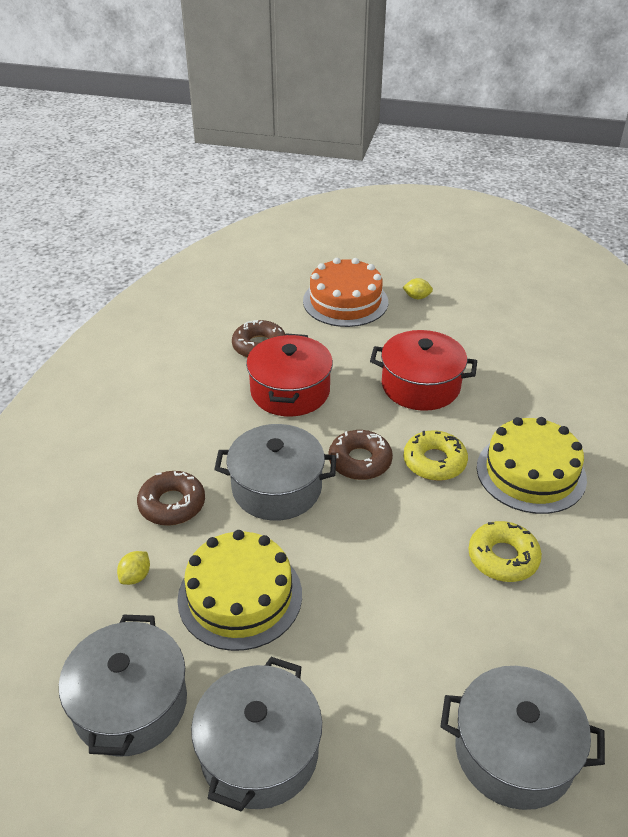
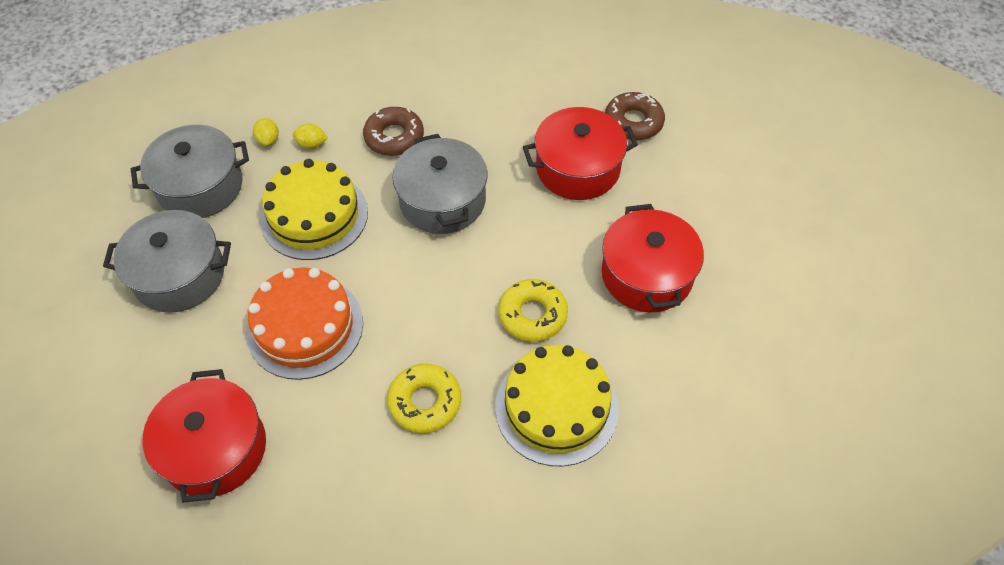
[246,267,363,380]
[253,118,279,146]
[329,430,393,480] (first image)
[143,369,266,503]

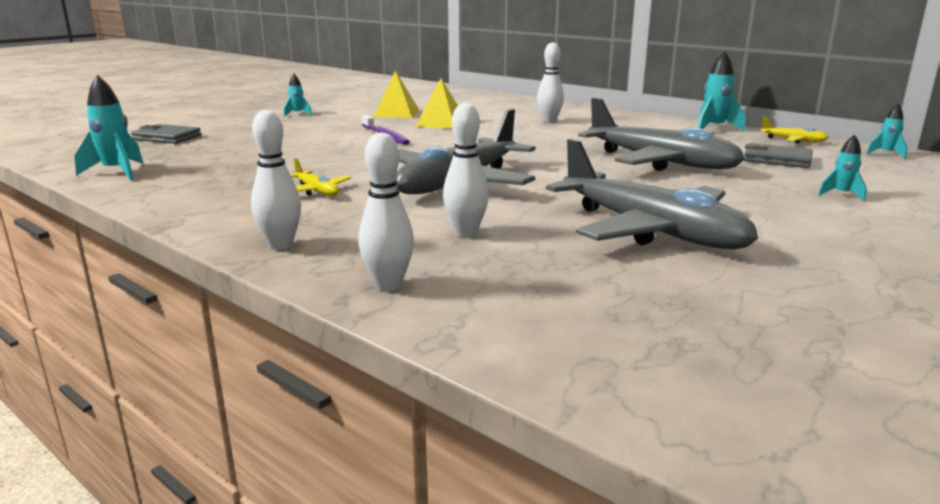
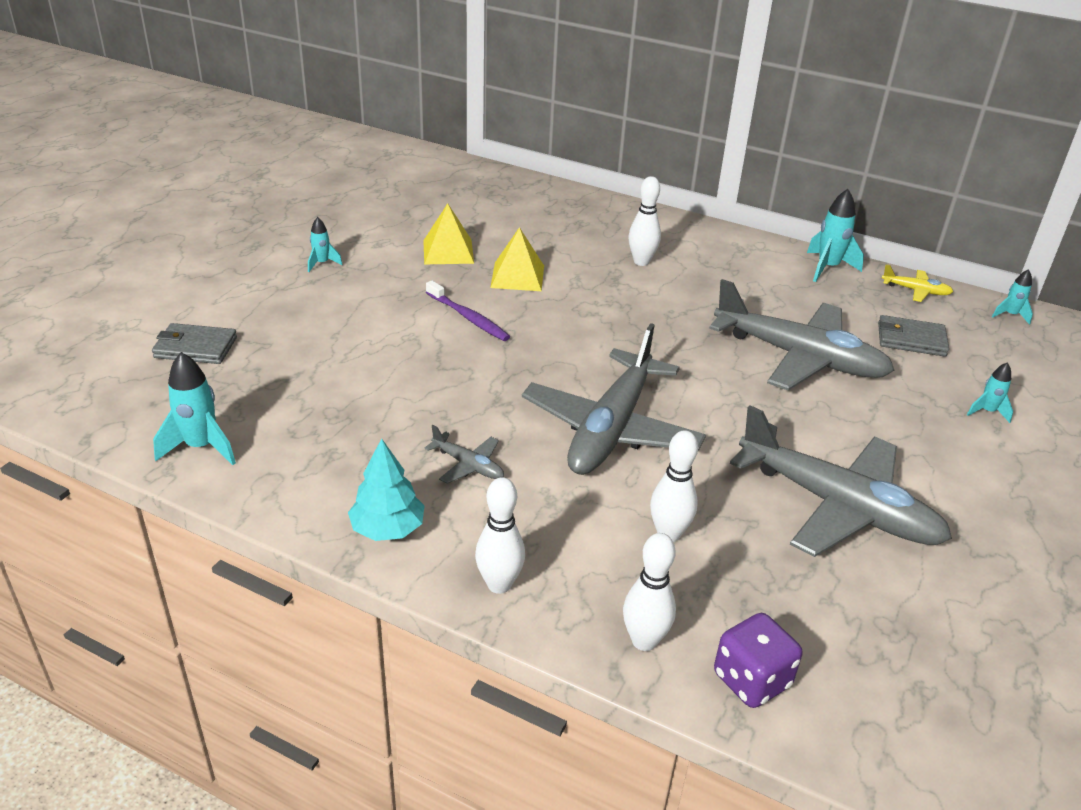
[425,425,504,484]
[348,438,425,541]
[714,613,802,708]

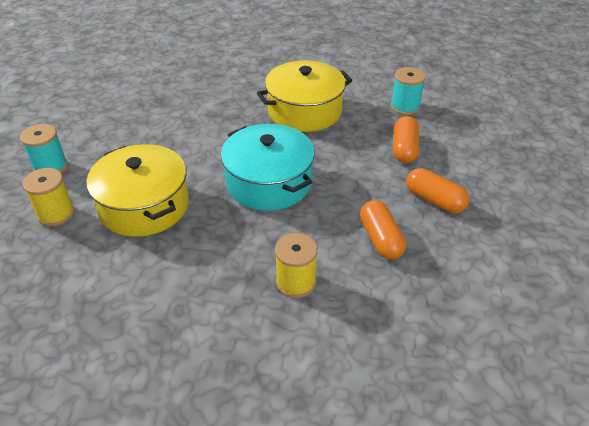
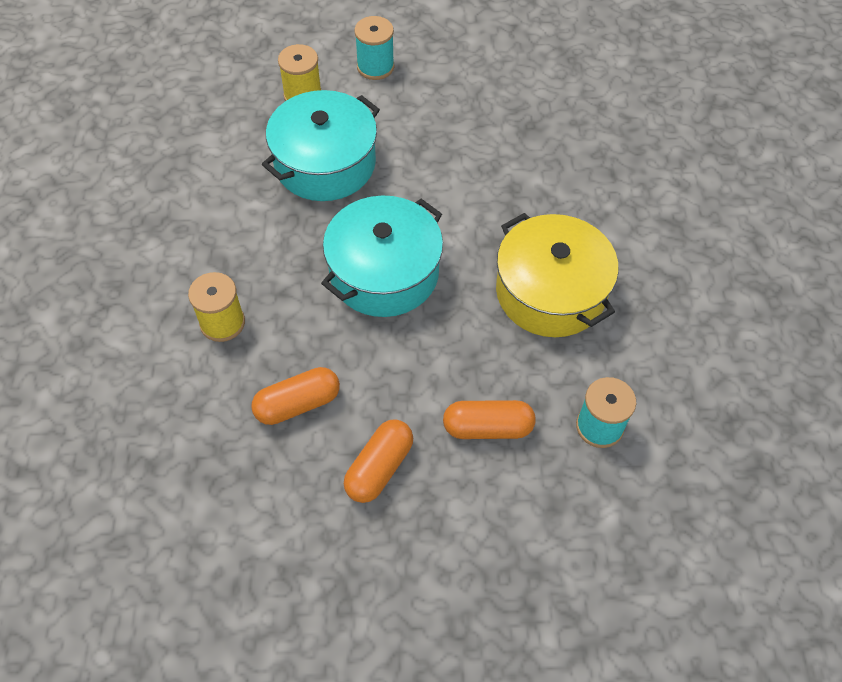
[262,90,380,201]

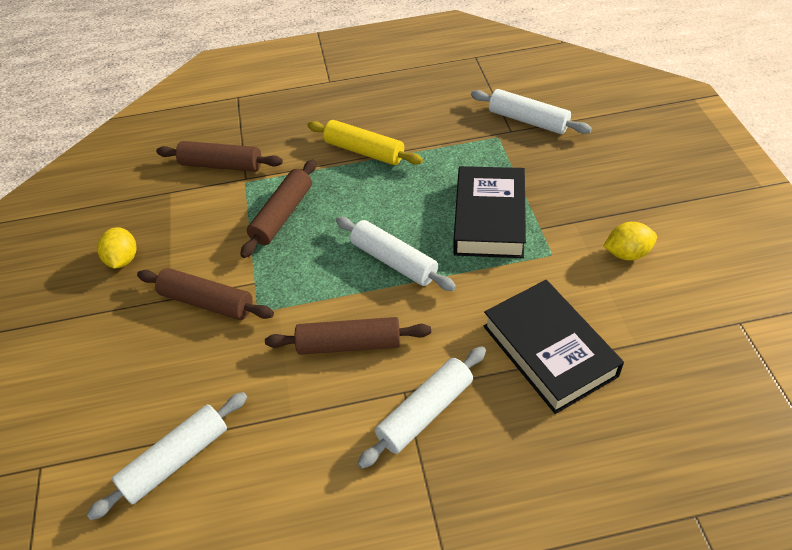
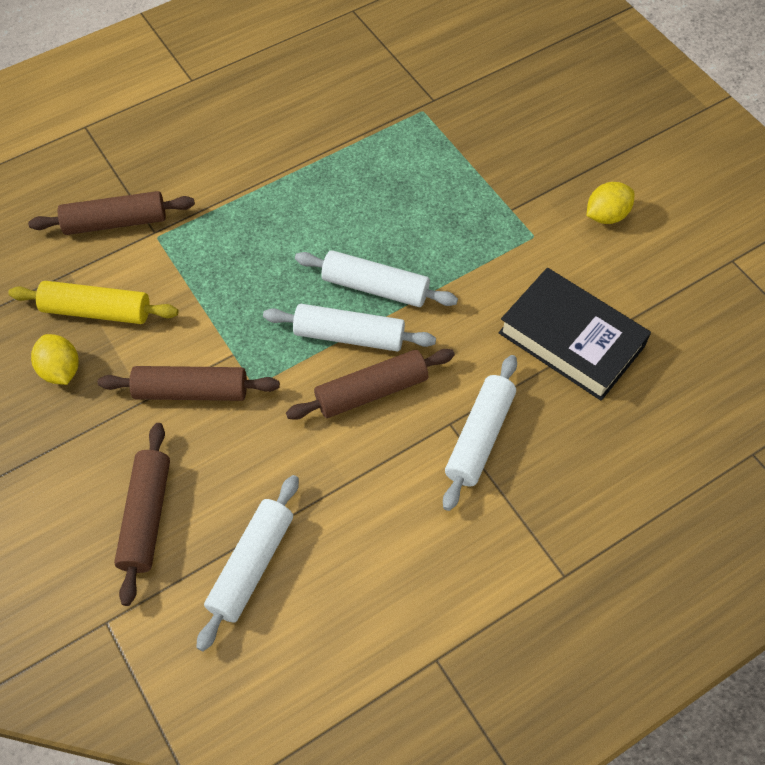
[263,304,436,352]
[8,281,179,324]
[114,423,170,606]
[453,166,526,258] (first image)

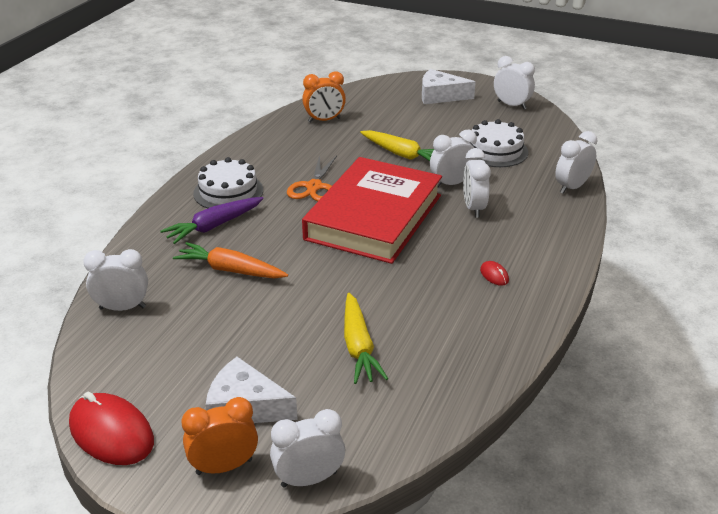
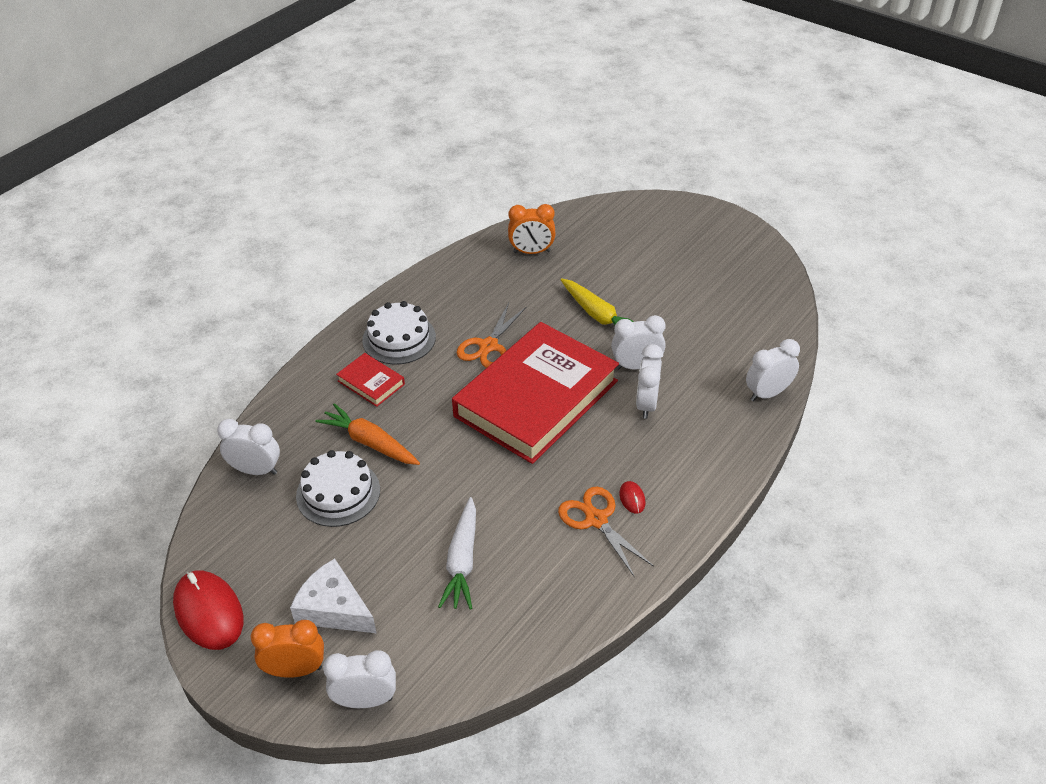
[494,56,535,109] (first image)
[422,69,476,104] (first image)
[296,450,380,527]
[336,353,405,407]
[438,497,476,610]
[558,486,654,577]

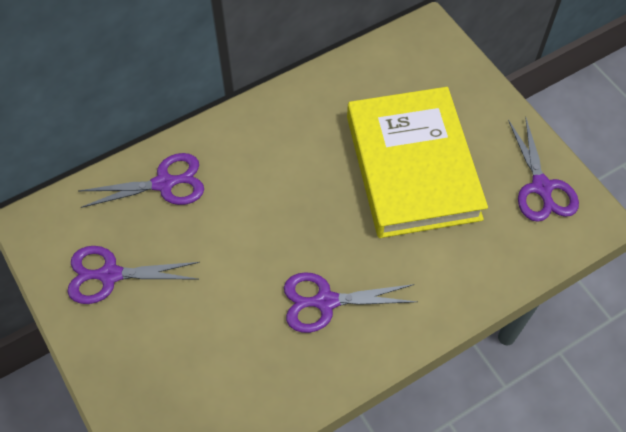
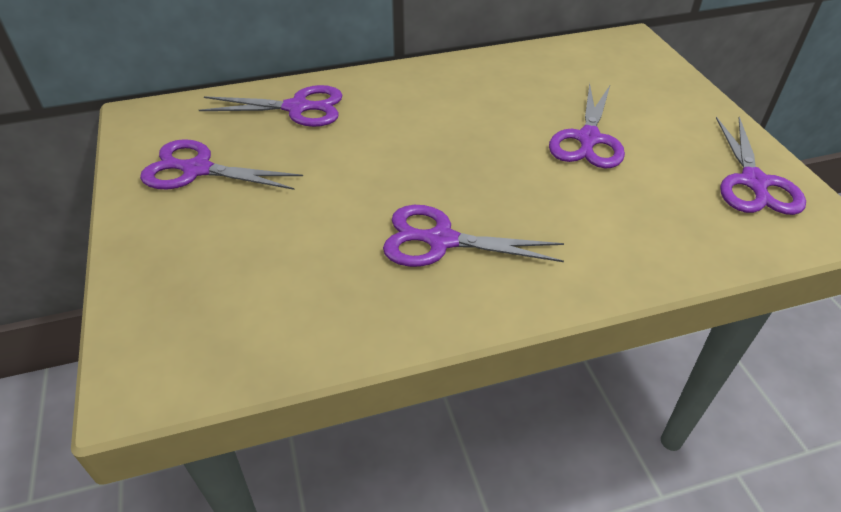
[549,83,625,169]

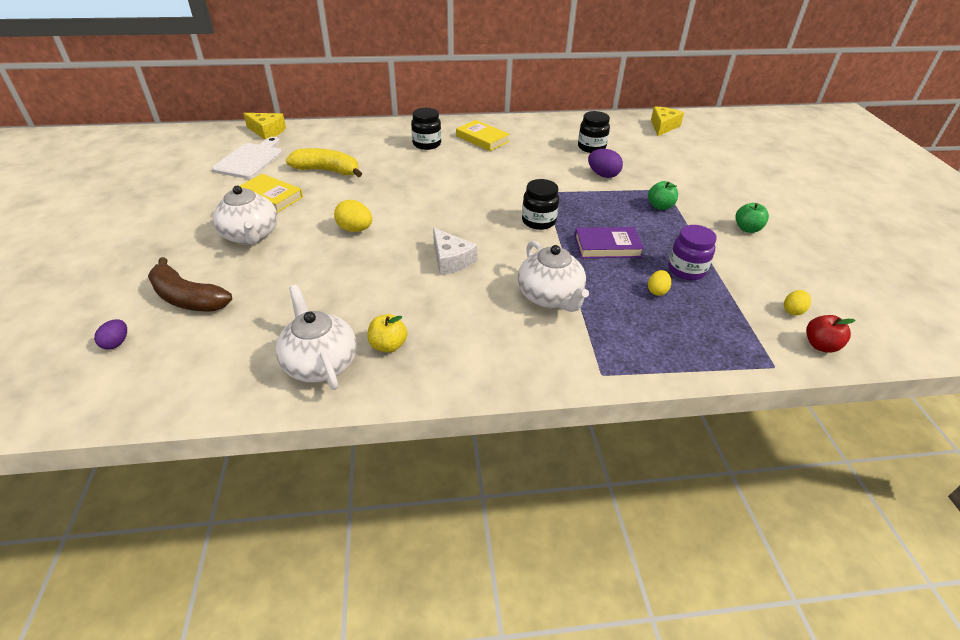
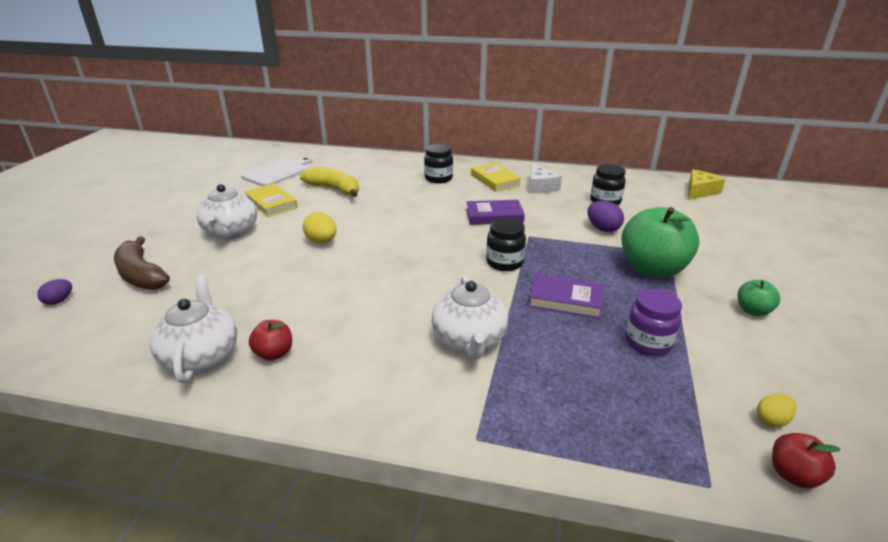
[243,113,286,140] (first image)
[621,207,700,278]
[529,163,562,193]
[648,270,671,296] (first image)
[249,320,292,361]
[466,200,525,225]

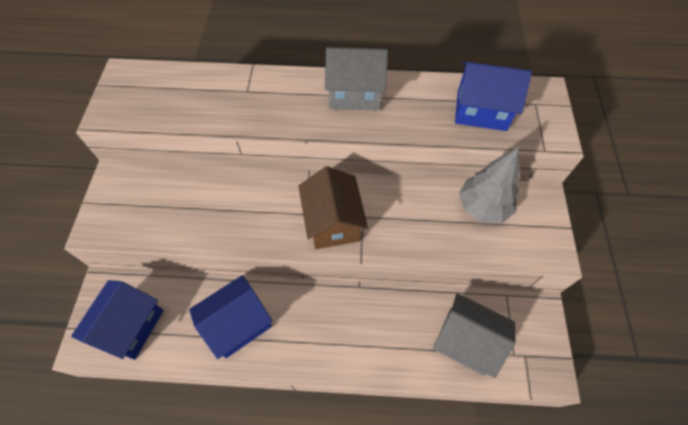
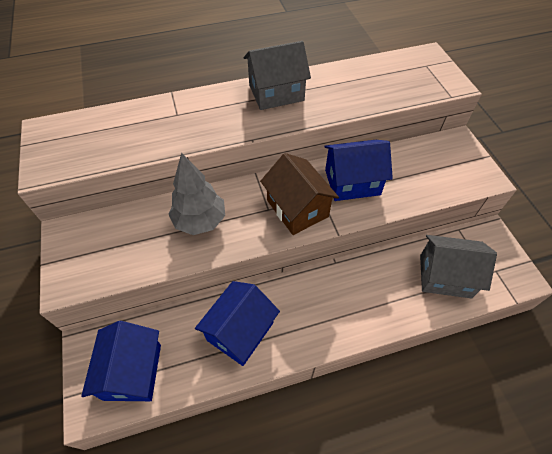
[324,140,393,201]
[168,152,225,235]

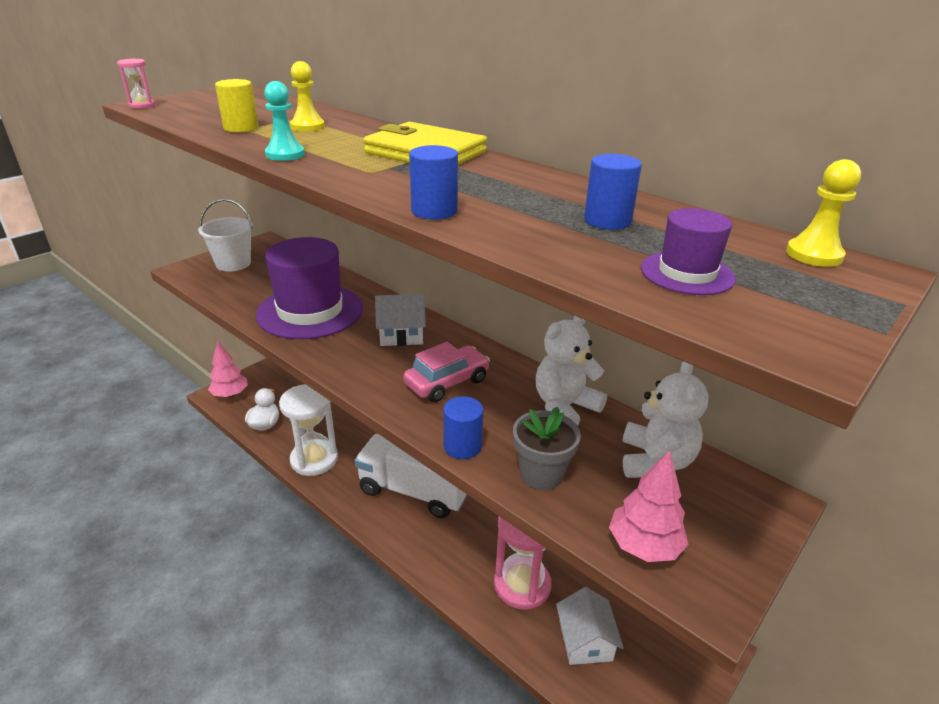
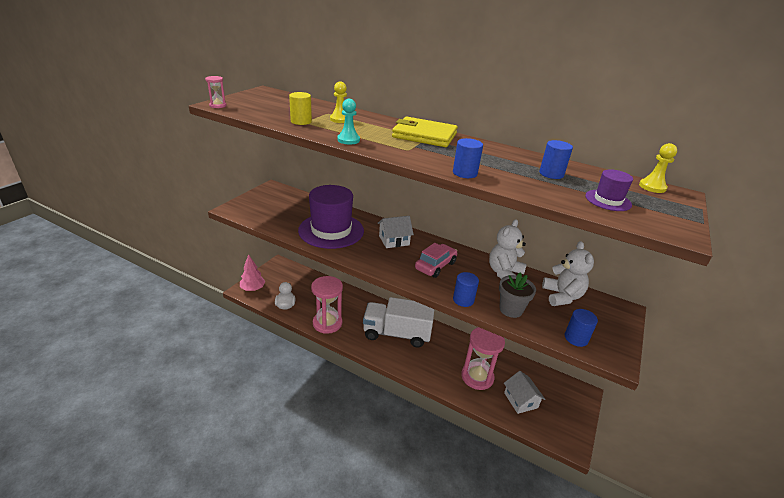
[198,199,253,271] (first image)
[311,276,343,334]
[565,309,598,347]

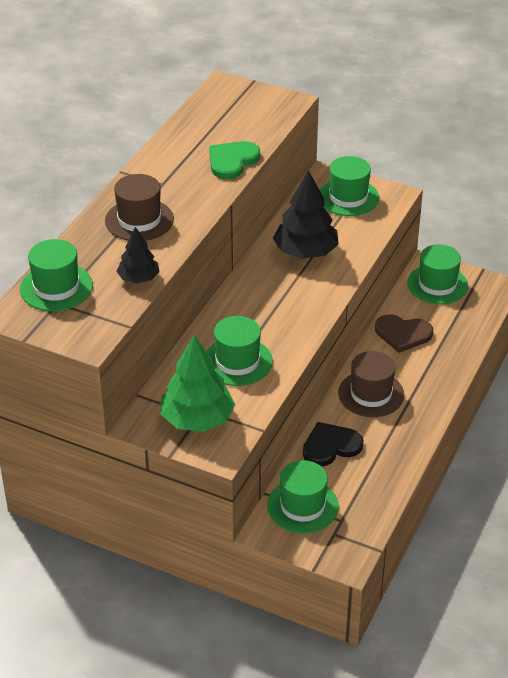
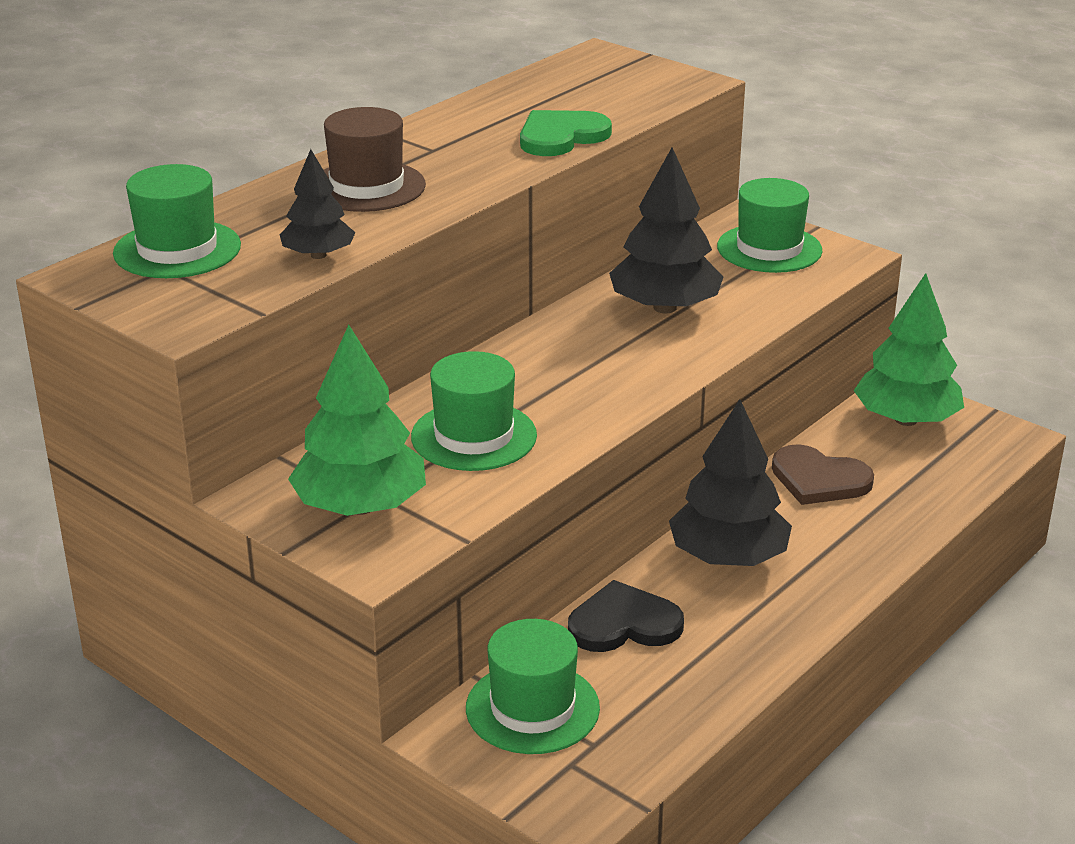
[853,273,964,426]
[669,399,792,566]

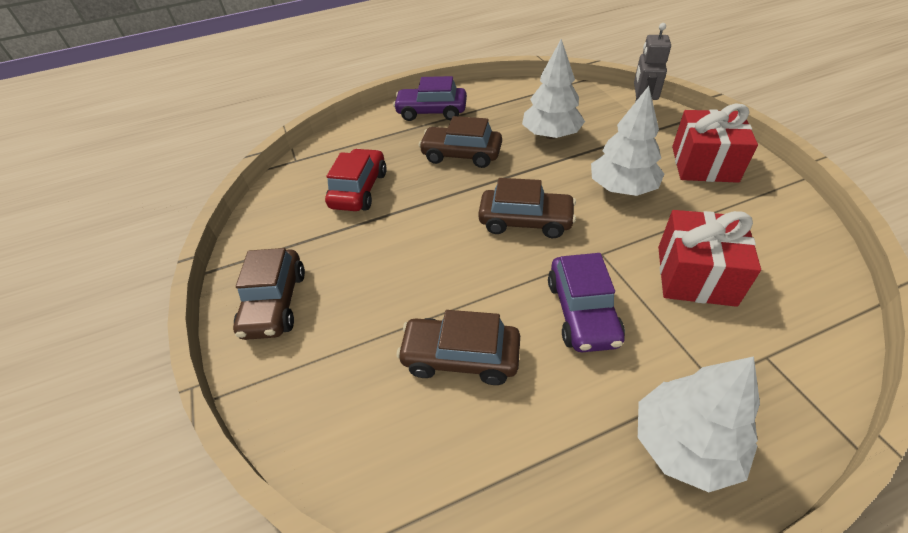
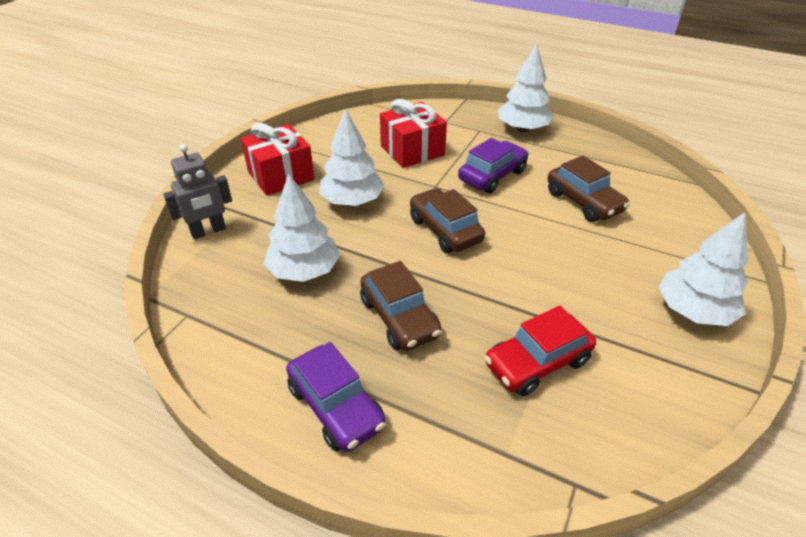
[658,212,748,326]

